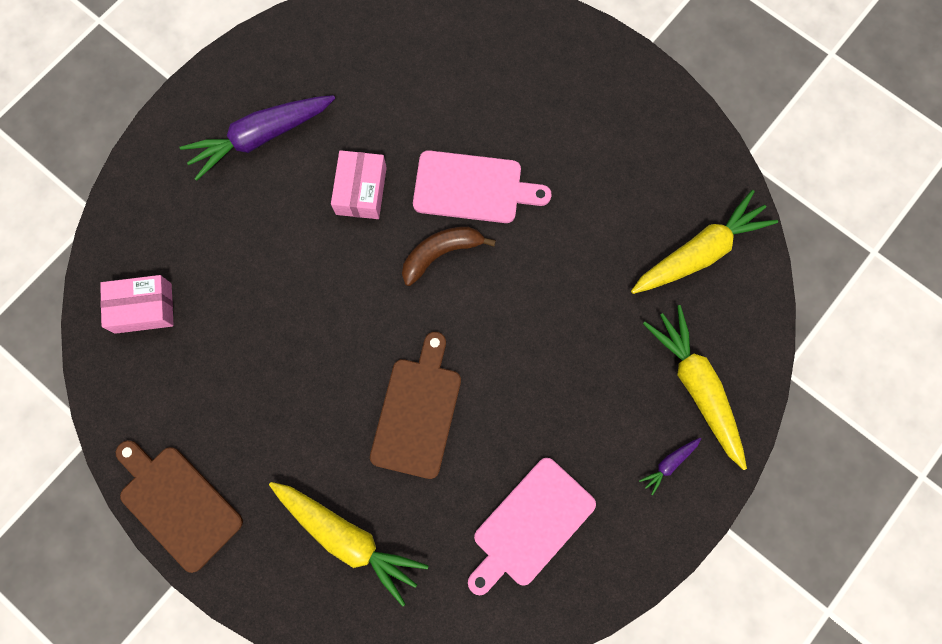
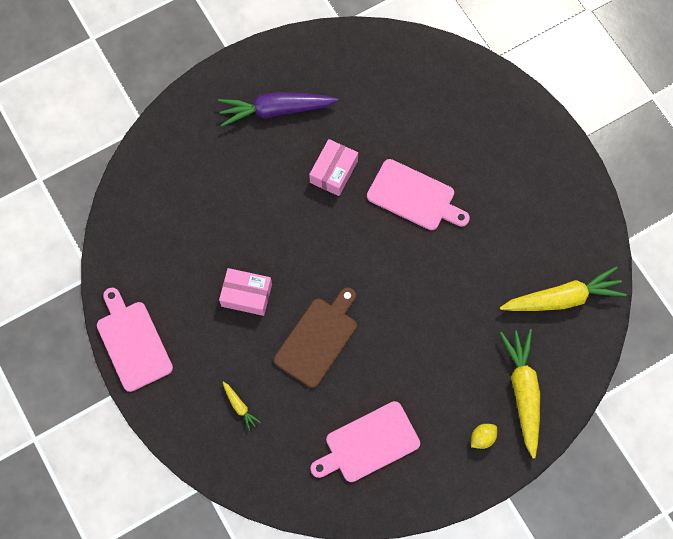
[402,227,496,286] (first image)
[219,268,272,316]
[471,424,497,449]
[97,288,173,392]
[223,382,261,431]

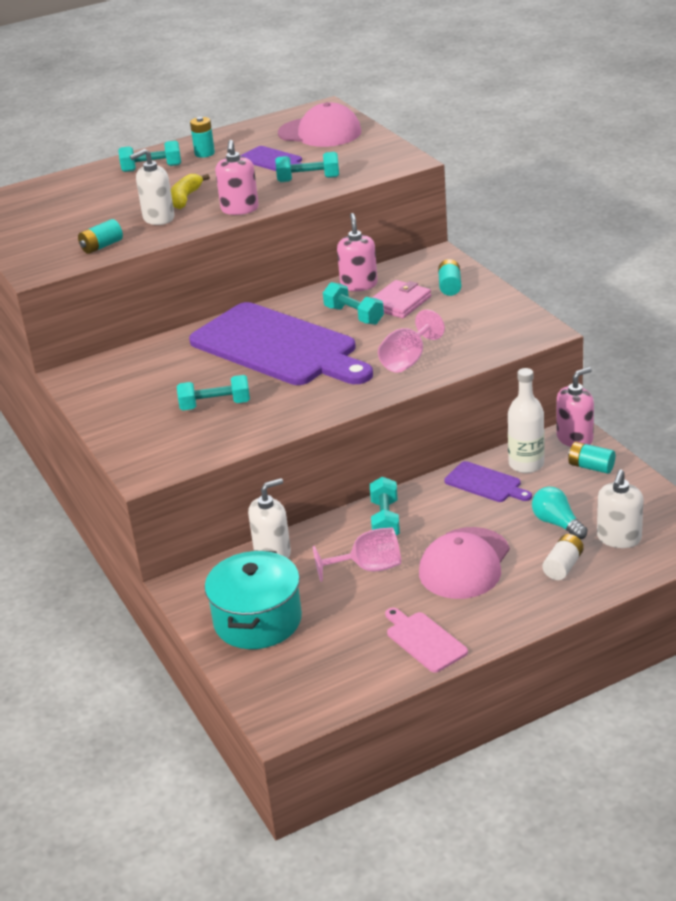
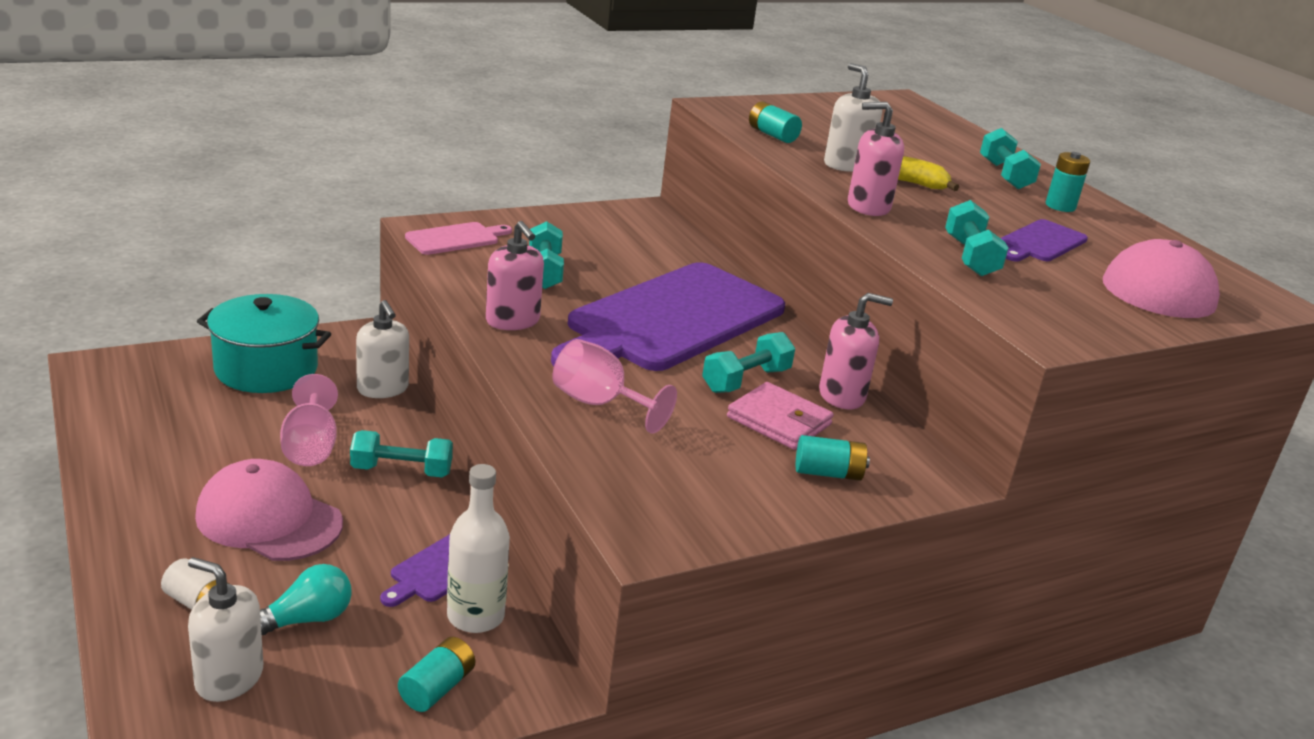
[486,221,544,330]
[405,222,512,255]

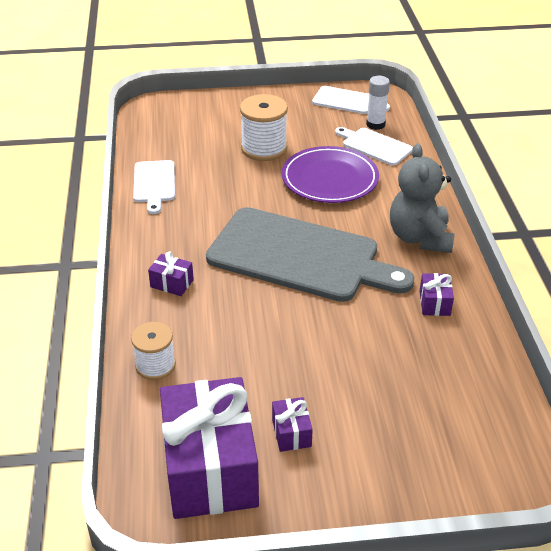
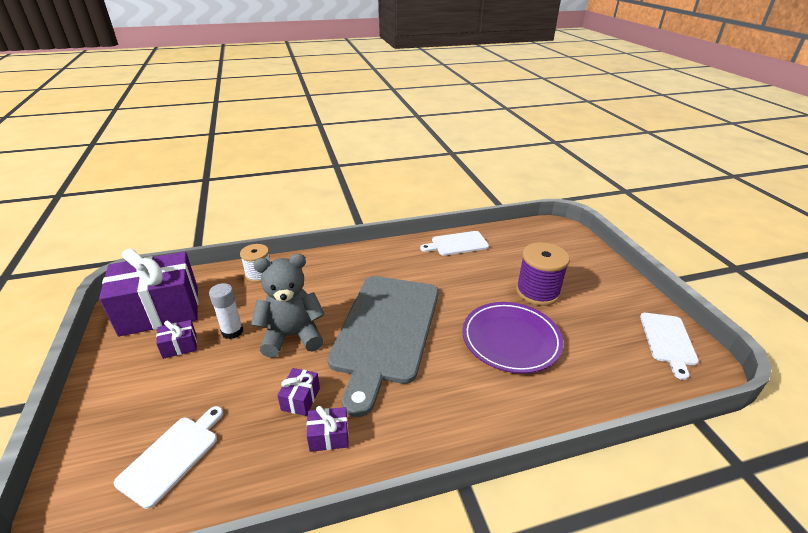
[209,283,243,339]
[516,242,570,306]
[114,406,223,509]
[251,254,325,358]
[277,368,320,416]

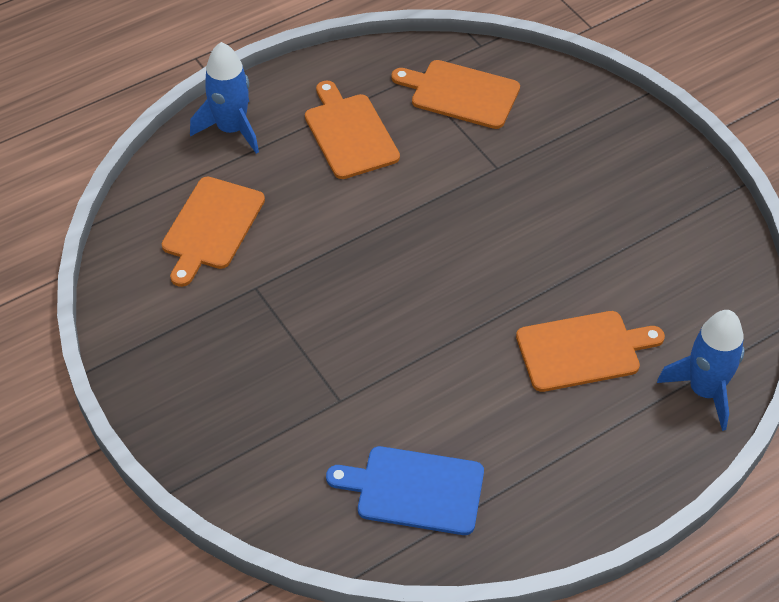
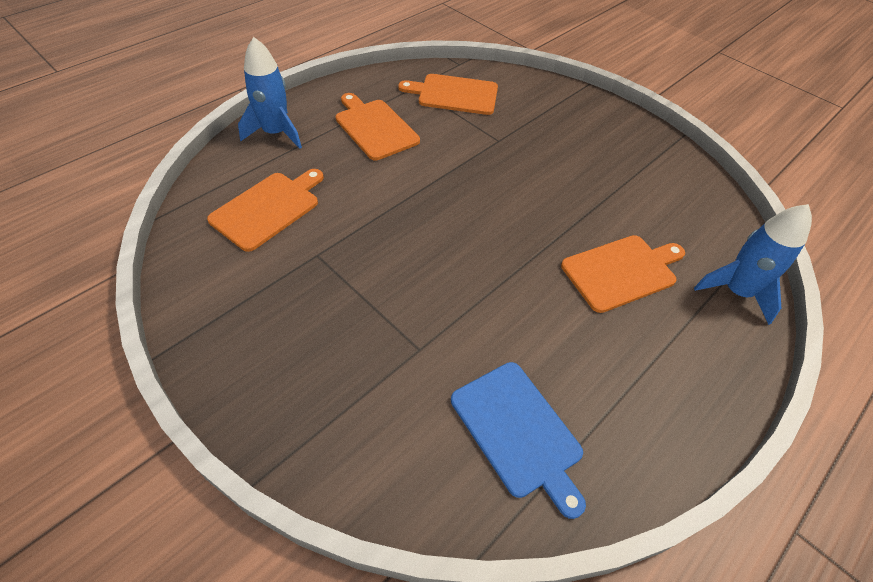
[207,169,324,252]
[451,362,586,519]

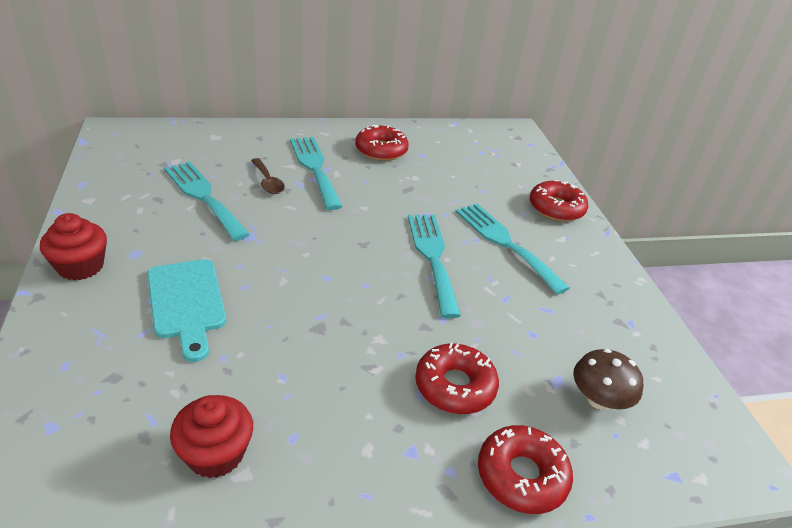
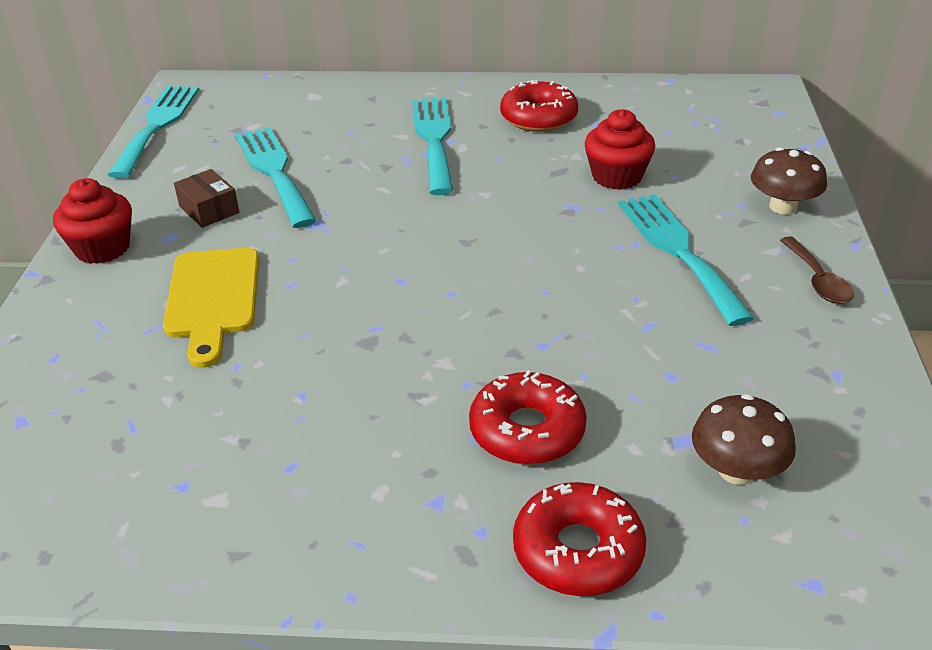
[780,236,854,304]
[751,147,827,214]
[108,86,199,179]
[163,247,259,368]
[585,109,655,190]
[174,169,239,228]

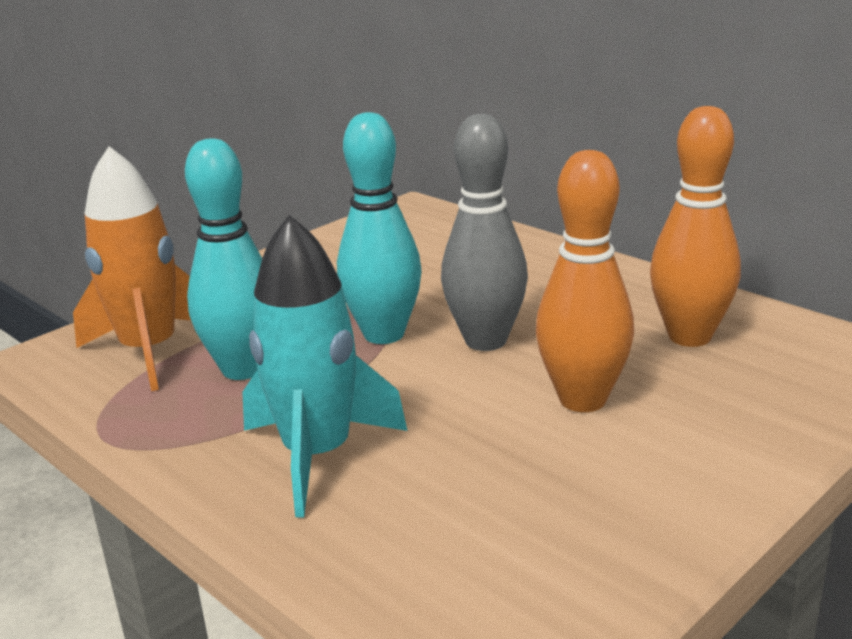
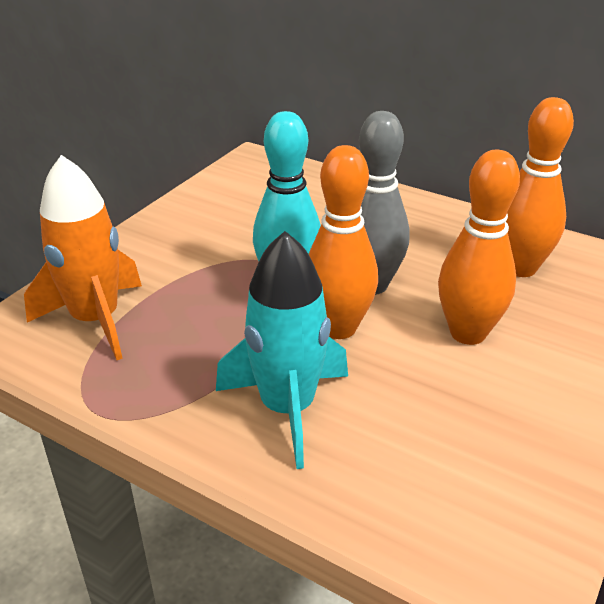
[185,138,262,380] (first image)
[309,145,378,339]

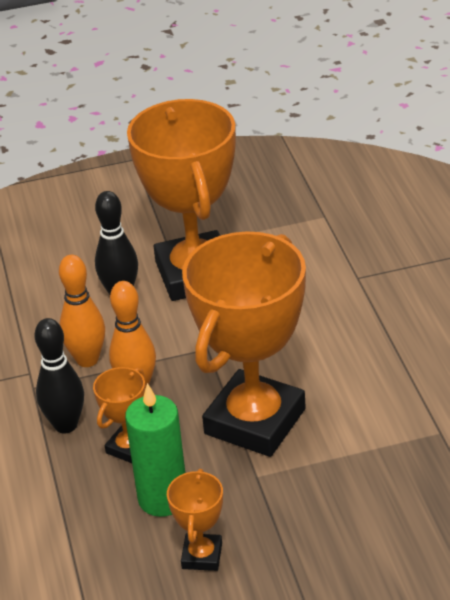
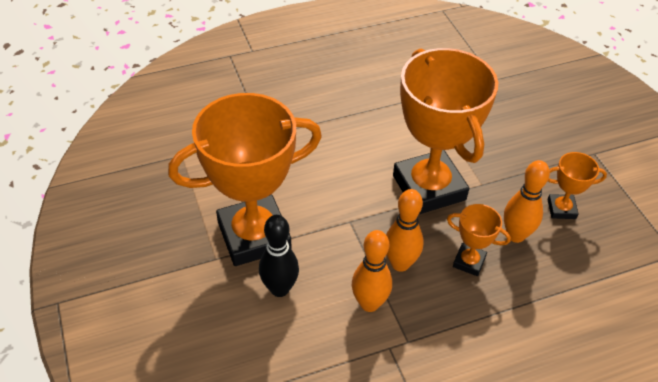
[393,48,498,214]
[34,318,84,433] (first image)
[504,160,550,243]

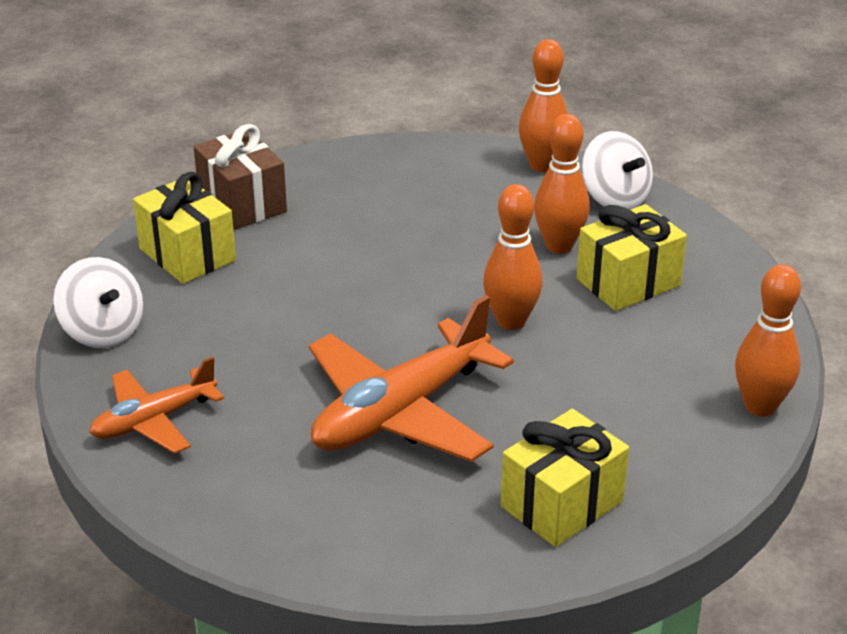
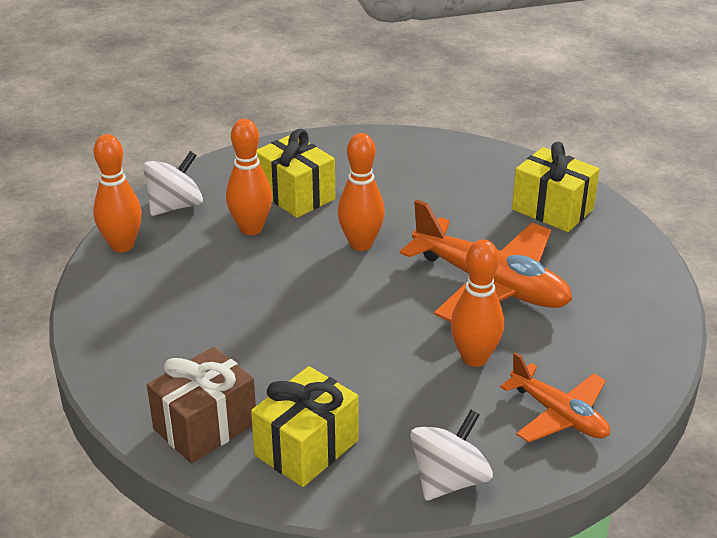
[450,239,504,367]

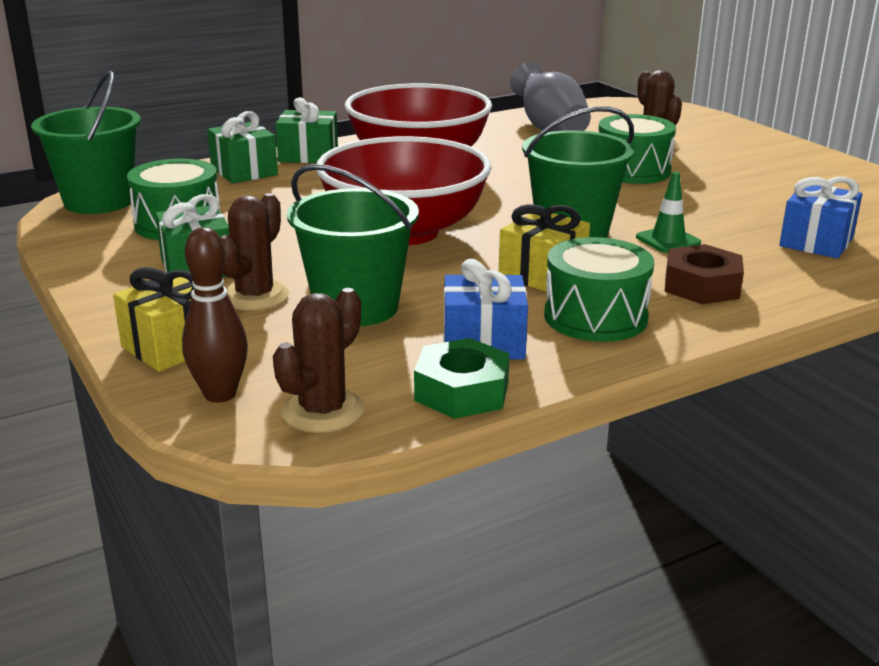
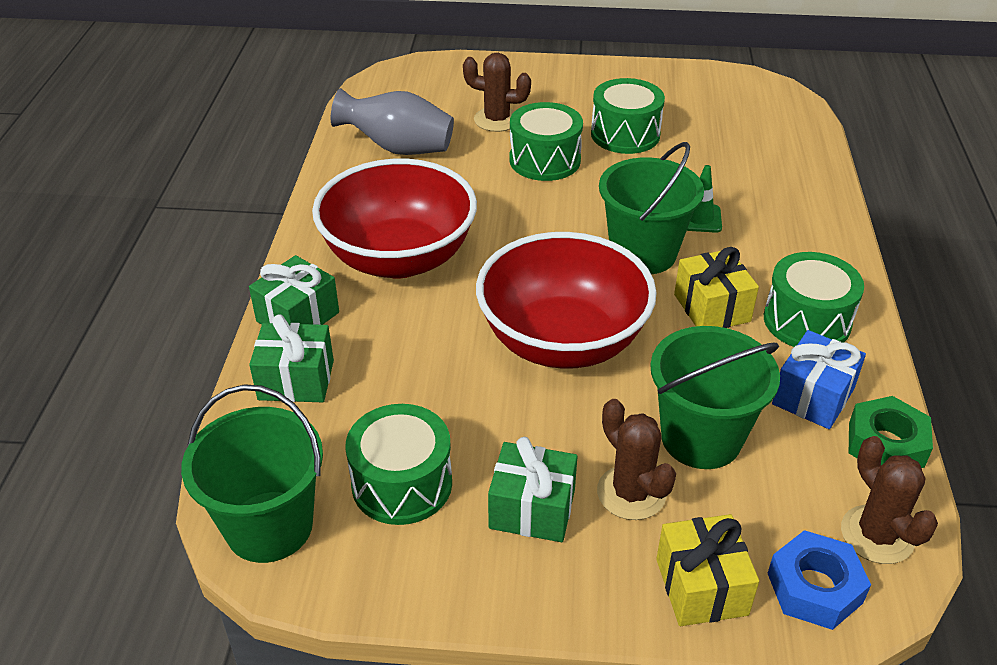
[779,177,862,258] (first image)
[767,530,871,630]
[665,244,744,304] (first image)
[591,78,665,154]

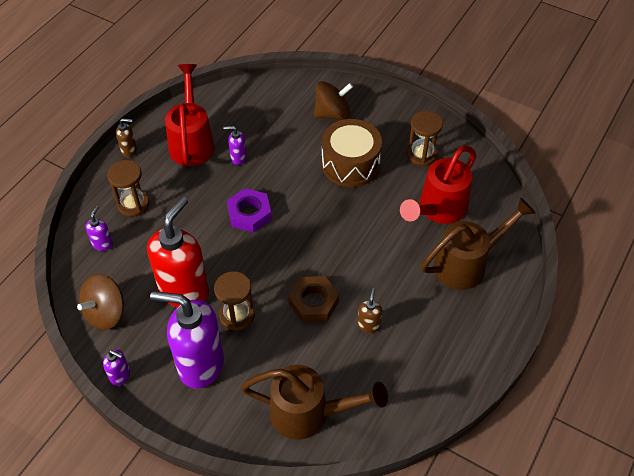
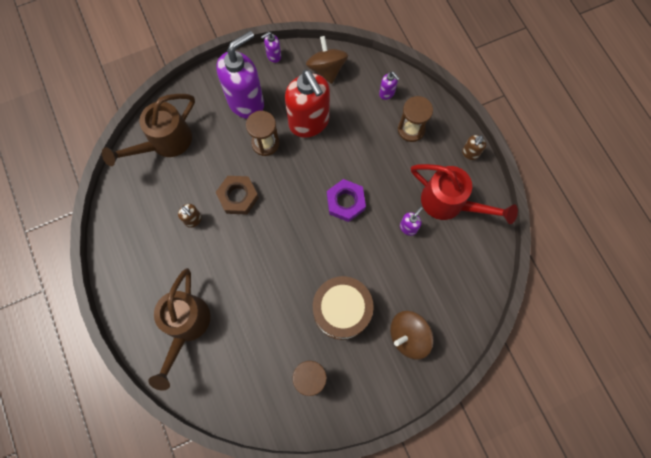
[390,311,434,360]
[400,145,476,224] (first image)

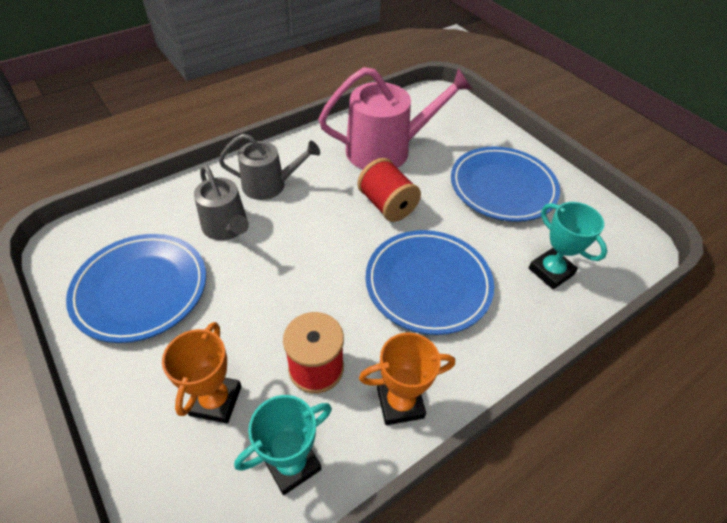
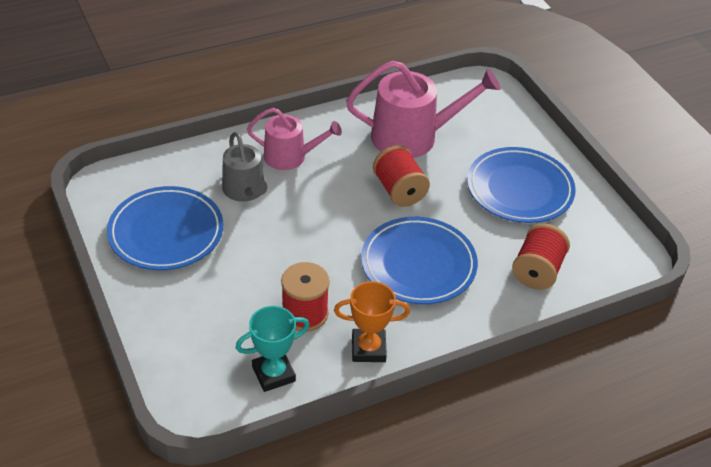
[247,108,342,170]
[512,224,570,290]
[162,322,241,424] (first image)

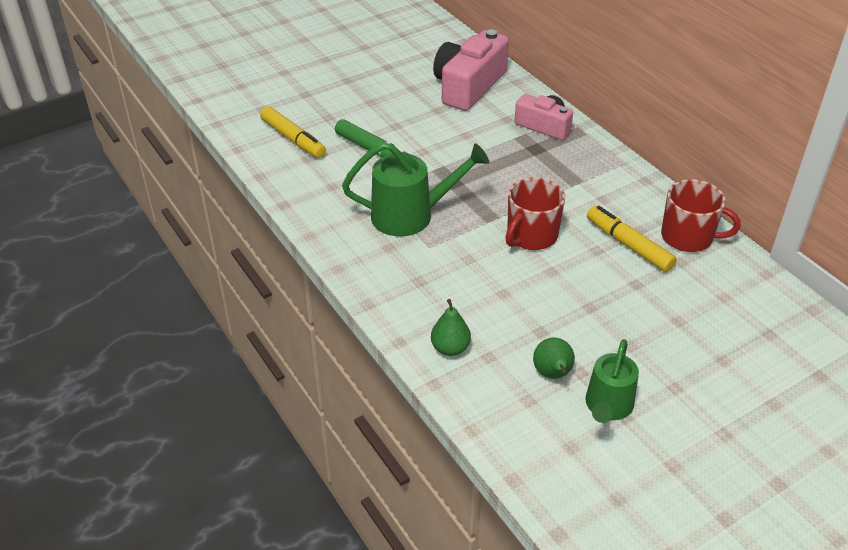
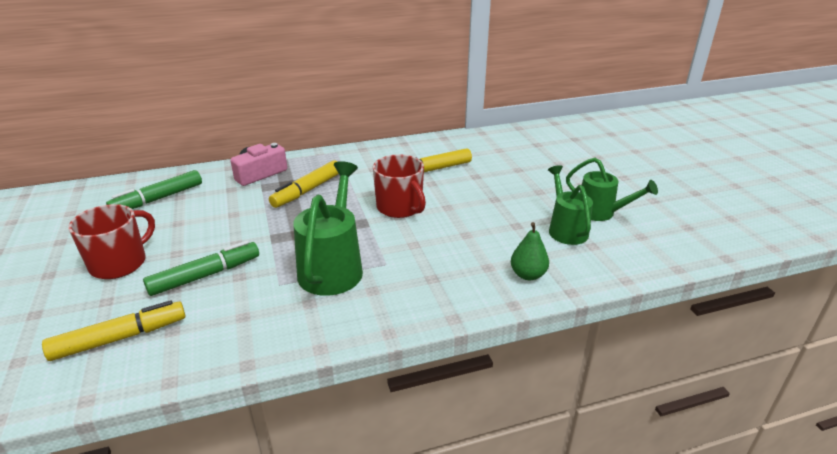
[106,170,202,209]
[68,204,155,279]
[548,165,593,245]
[269,160,339,208]

